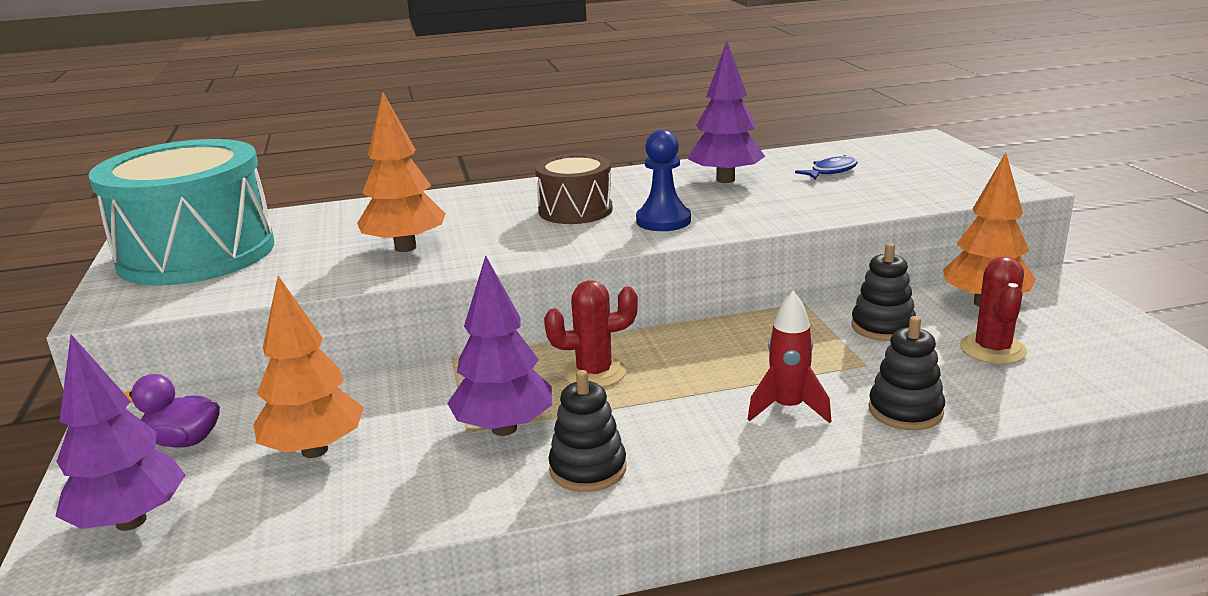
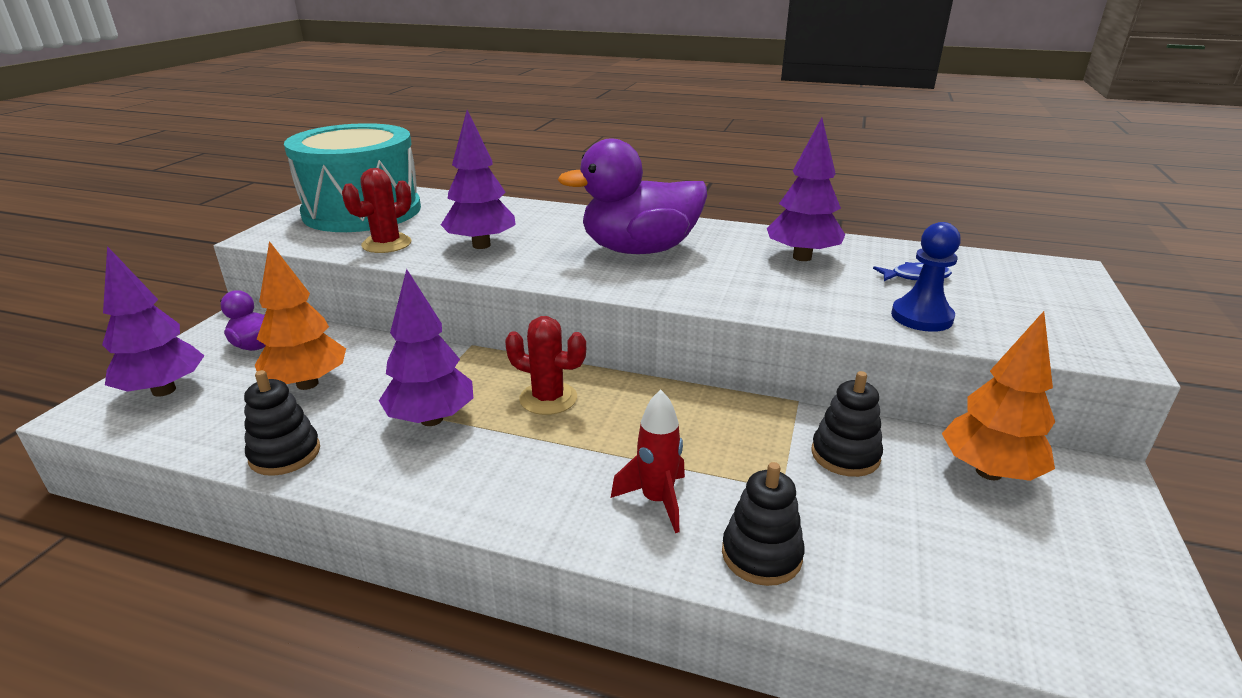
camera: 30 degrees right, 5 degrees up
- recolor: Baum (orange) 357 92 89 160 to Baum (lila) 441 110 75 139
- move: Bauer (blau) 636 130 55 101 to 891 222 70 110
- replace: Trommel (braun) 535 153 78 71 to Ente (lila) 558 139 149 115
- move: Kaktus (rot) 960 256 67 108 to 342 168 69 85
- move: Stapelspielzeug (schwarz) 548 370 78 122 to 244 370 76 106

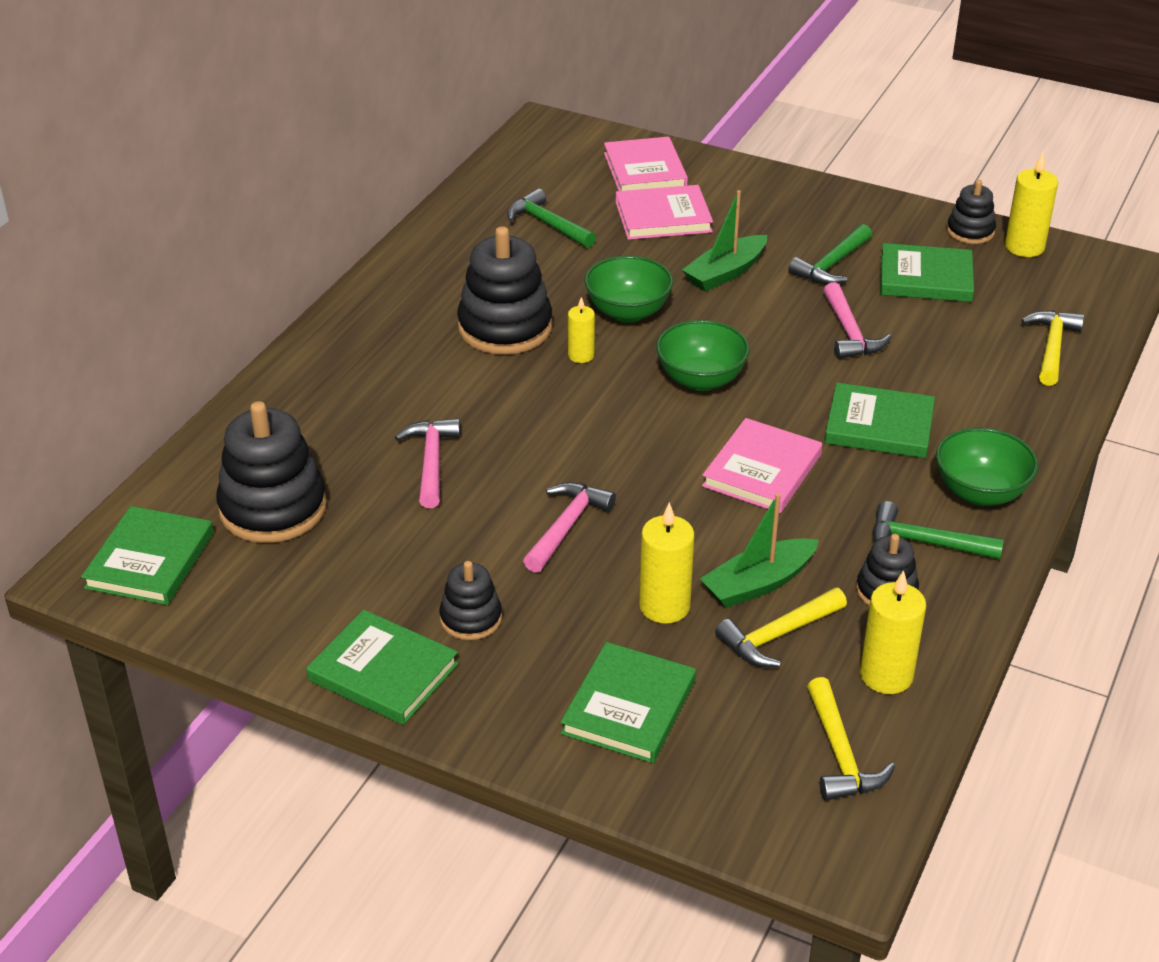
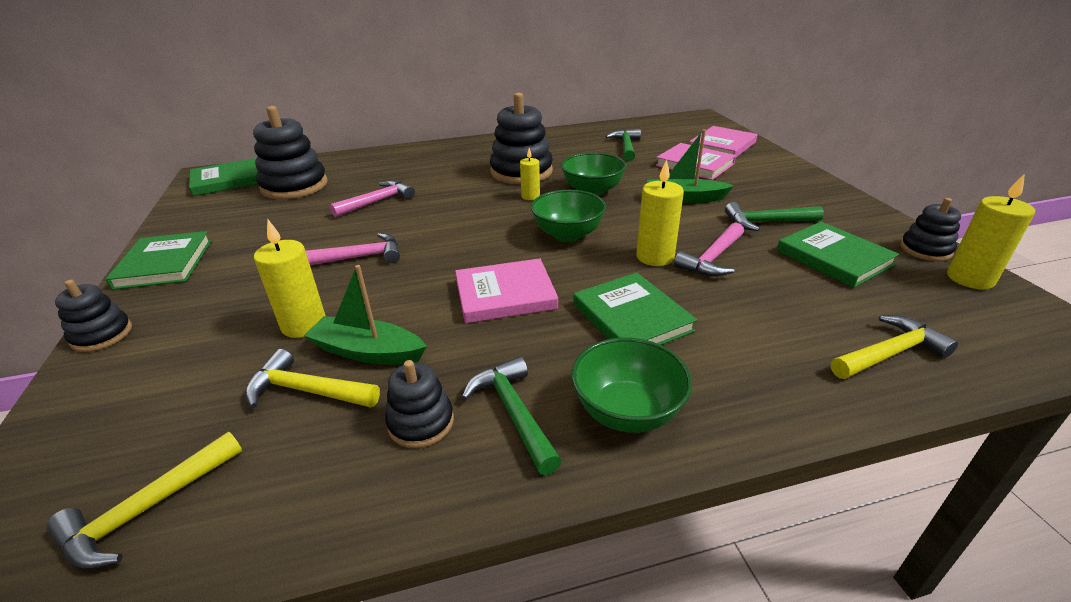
camera: 50 degrees right, 5 degrees down
- move: Stapelspielzeug (schwarz) 439 561 63 79 to 55 280 77 72
- move: Kerze (gelb) 860 570 66 124 to 636 159 48 107
- delete: Buch (grün) 560 642 136 121

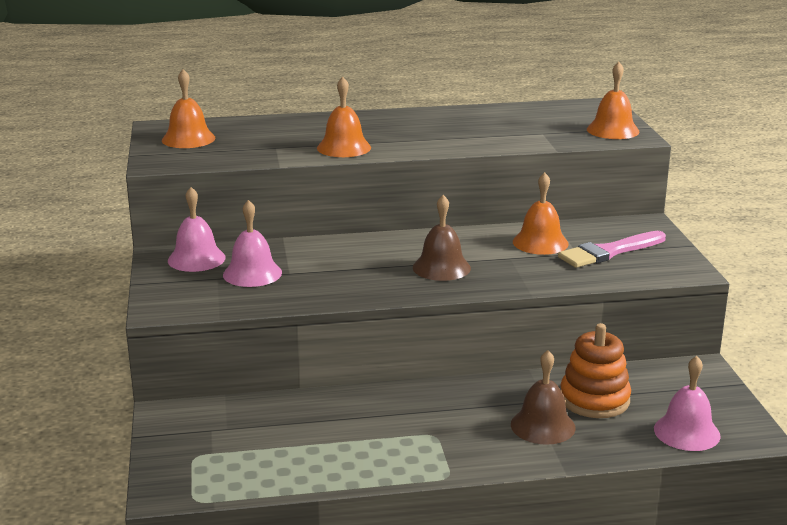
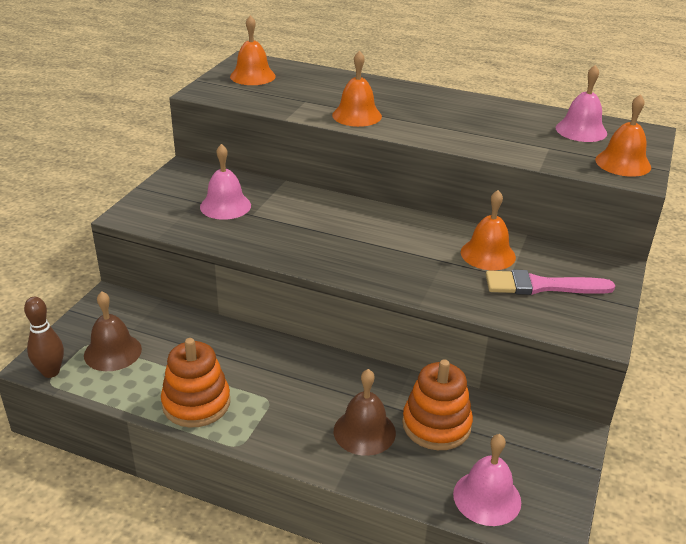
camera: 30 degrees right, 10 degrees up
- move: Glocke (rosa) 168 187 58 85 to 556 65 51 77
- move: Glocke (braun) 413 195 58 86 to 84 291 58 80
- insert: Bowlingkegel (braun) 24 297 40 81
- insert: Stapelspielzeug (orange) 161 338 69 89

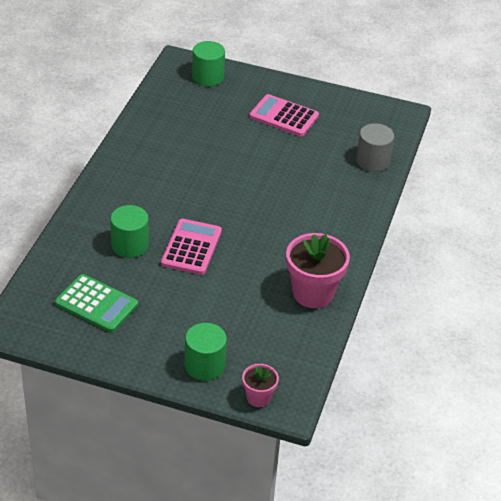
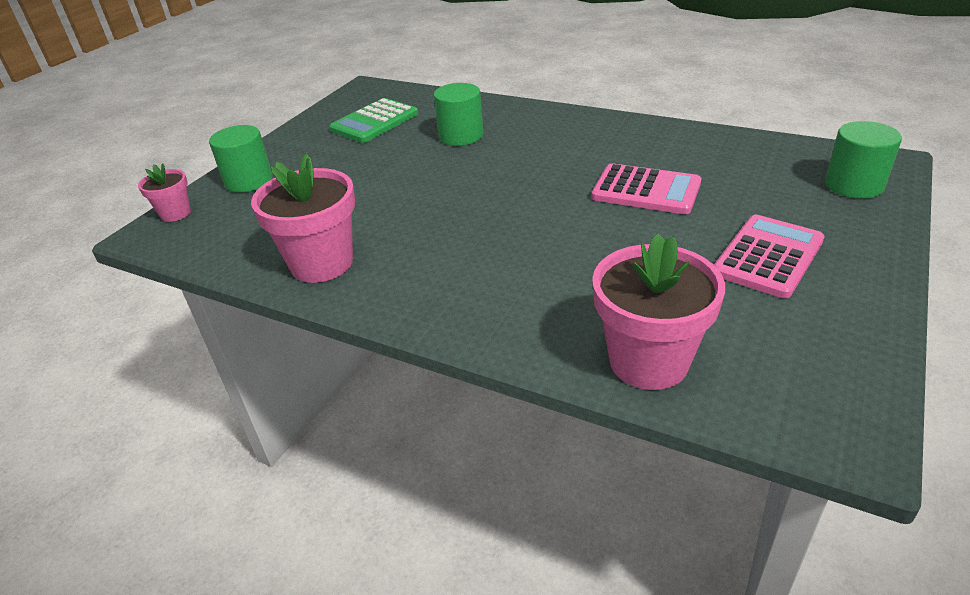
camera: 105 degrees right, 5 degrees down
- replace: Vollzylinder (grau) 356 123 38 49 to Blumentopf (rosa) 592 234 133 156
- move: Taschenrechner (rosa) 161 219 61 56 to 591 163 110 51

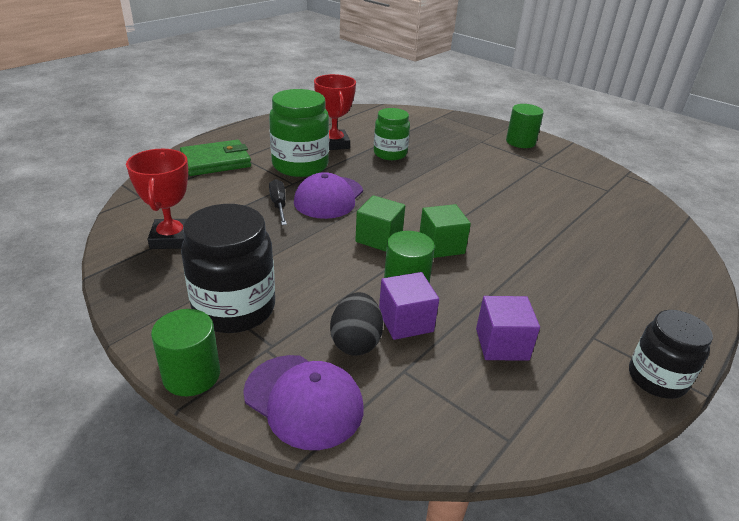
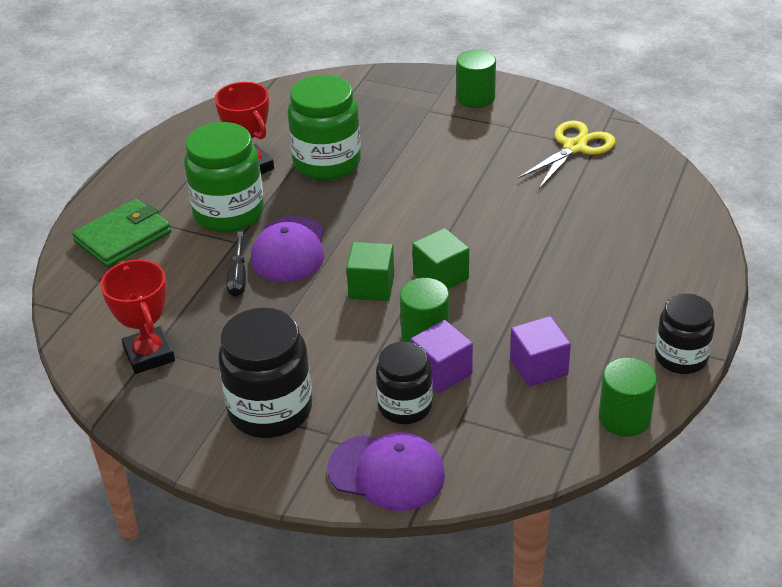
camera: 15 degrees left, 5 degrees up
- resize: Einmachglas (grün) 374 108 36 52 = 288 75 73 106 x1.56
- rotate: Schraubenzieher (schwarz) 269 179 18 46 = 226 232 20 65 150 degrees counterclockwise
- replace: Ei (schwarz) 330 292 53 64 to Einmachglas (schwarz) 376 342 57 82
- move: Vollzylinder (grün) 151 309 69 87 to 599 357 58 80
- insert: Schere (gelb) 517 120 99 69

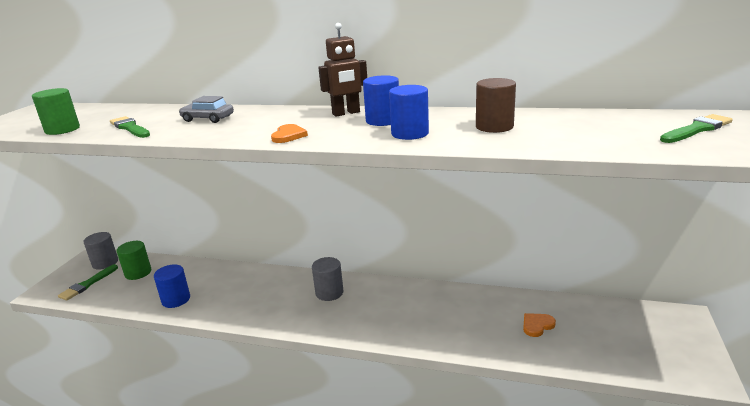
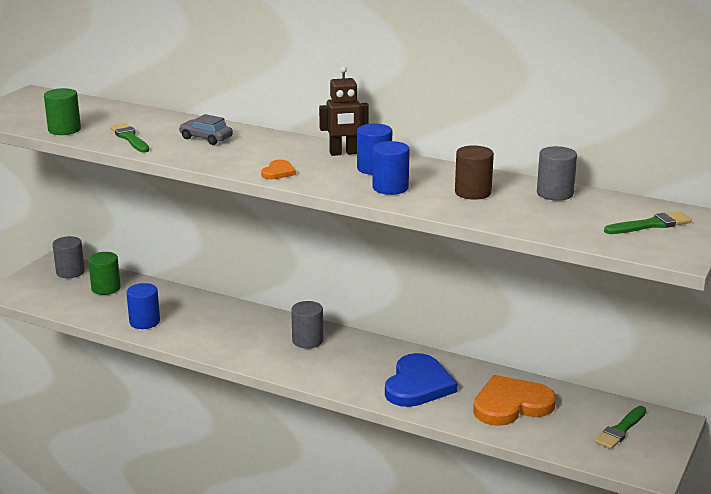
camera: 10 degrees right, 0 degrees up
- move: Pinsel (grün) 58 264 60 37 to 595 406 51 43
- resize: Herz (orange) 523 313 33 24 = 473 375 83 51 x2.21
- insert: Vollzylinder (grau) 537 146 40 55
- insert: Herz (blau) 385 353 73 54

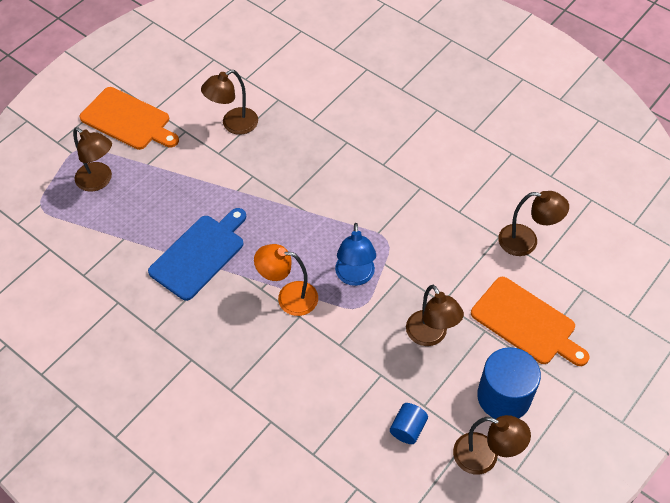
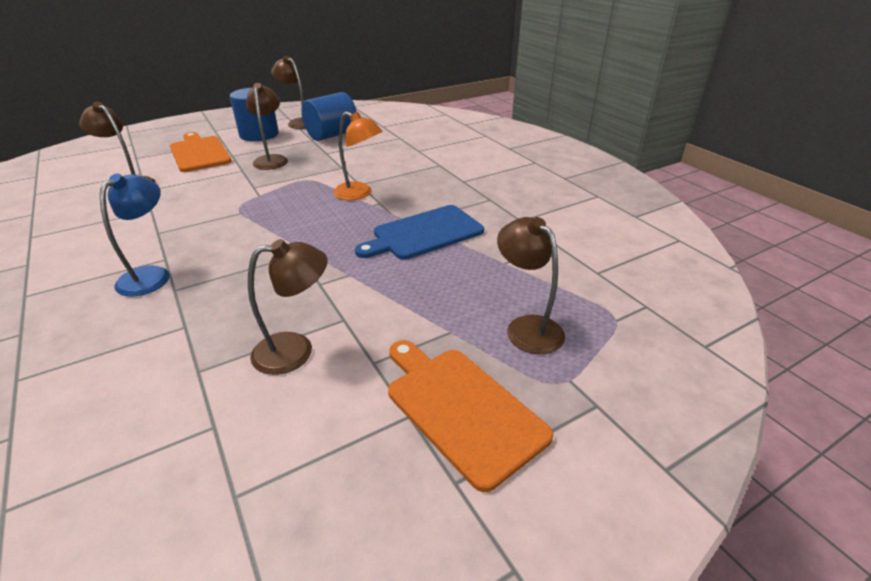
camera: 160 degrees left, 20 degrees down
- move: Lampe (blau) 335 223 41 63 to 100 174 70 123
- resize: Vollzylinder (blau) 390 403 38 41 = 301 92 56 49 x1.92

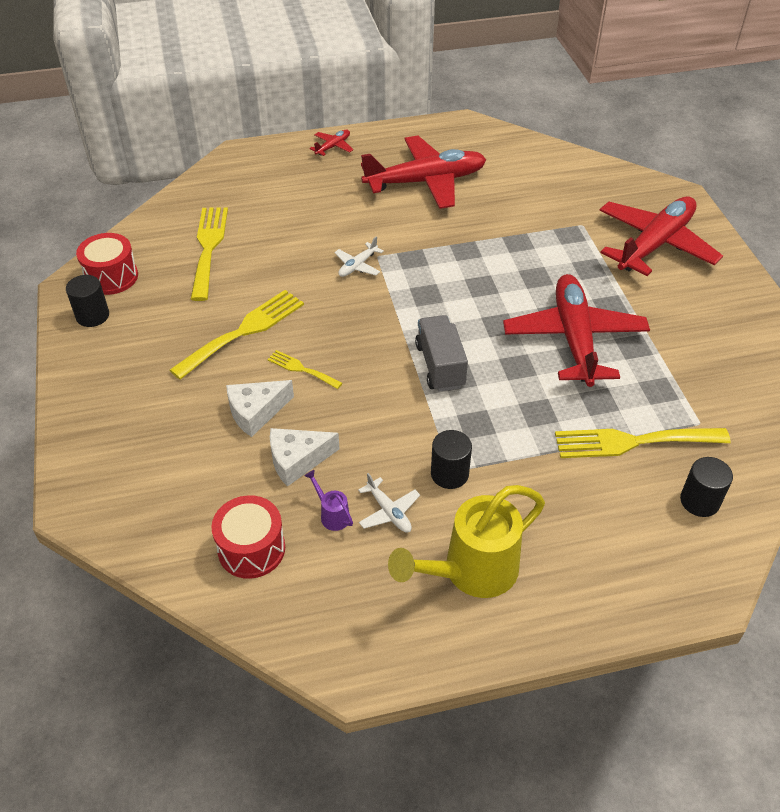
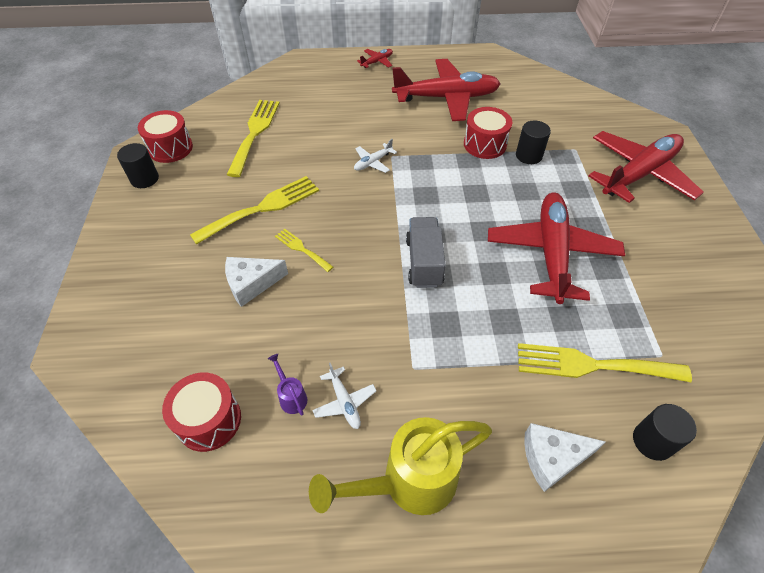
camera: 10 degrees right, 5 degrees up
- move: Käse (weiß) 270 428 69 59 to 524 423 82 69
- move: Vollzylinder (schwarz) 431 430 41 59 to 516 120 35 44
- insert: Trommel (rot) 464 107 48 52

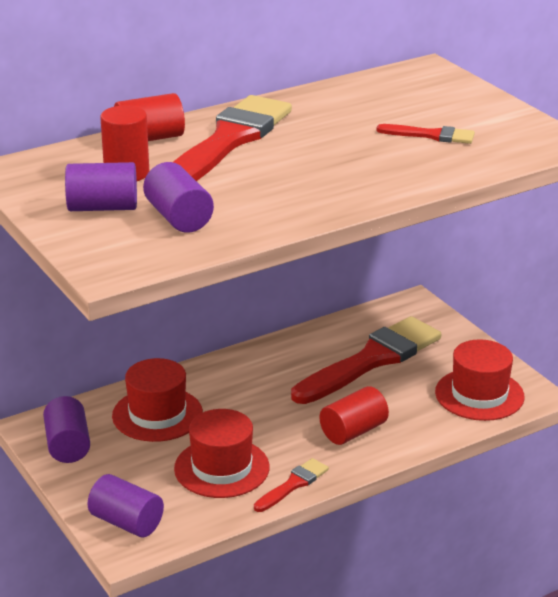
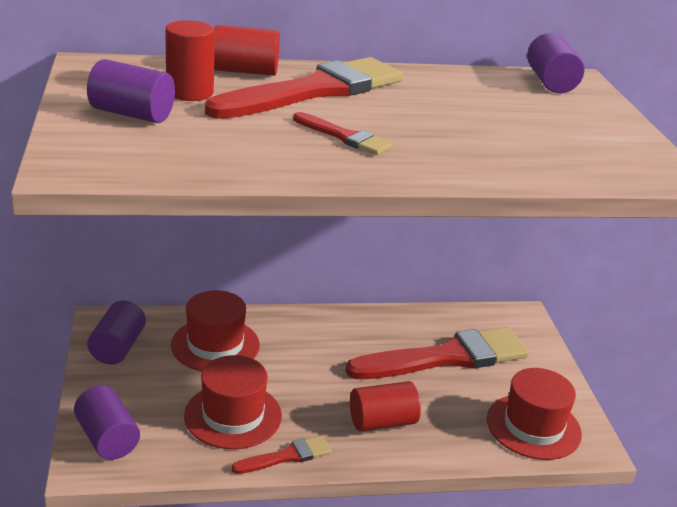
camera: 20 degrees right, 0 degrees up
- move: Pinsel (rot) 377 124 98 20 to 293 112 100 43
- move: Vollzylinder (lila) 143 162 71 71 to 527 33 57 60

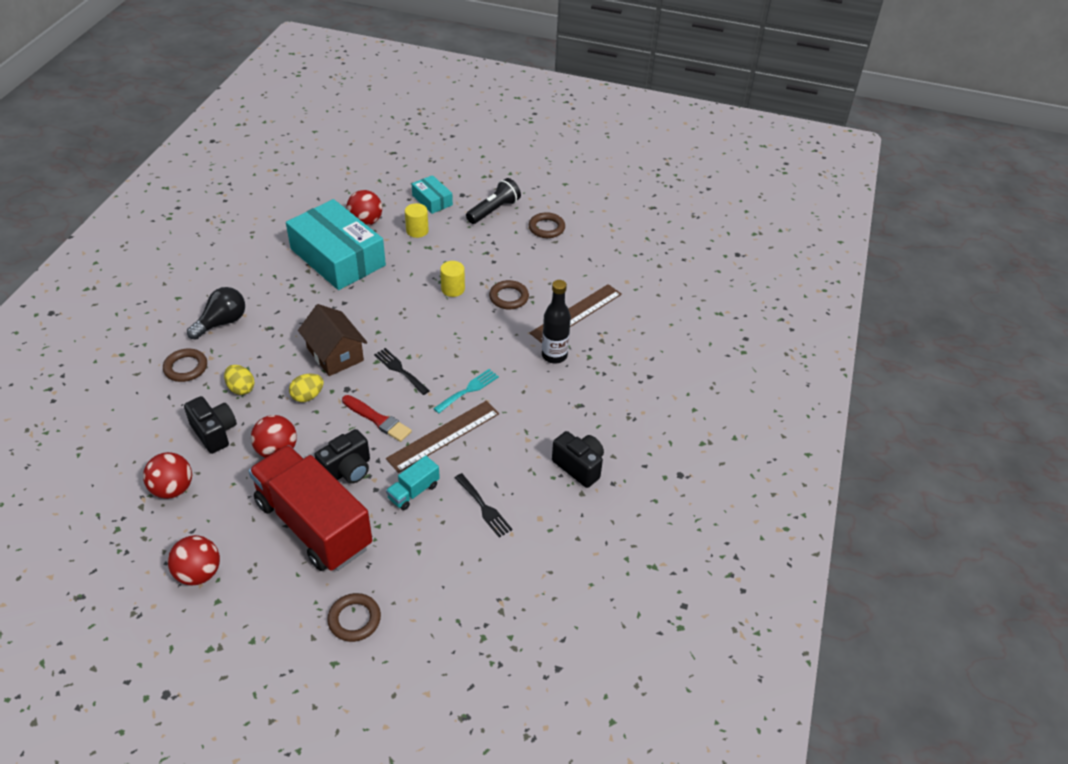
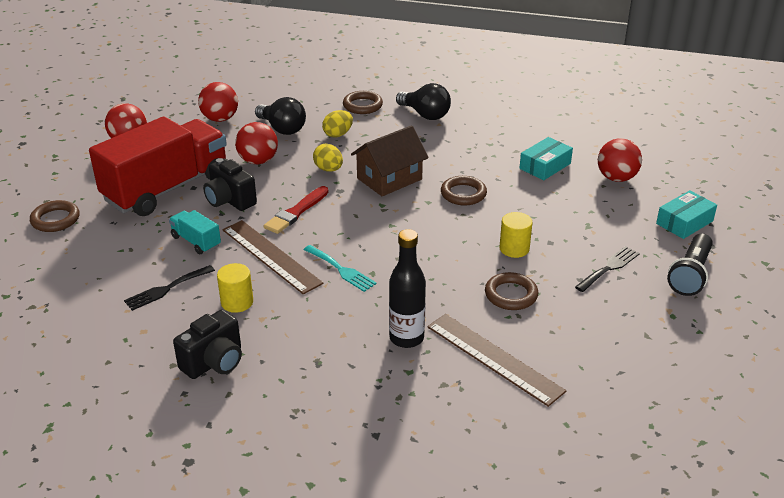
camera: 90 degrees right, 10 degrees down
- rotate: Taschenlampe (schwarz) 466 178 55 46 = 667 234 46 62 75 degrees clockwise
- resize: Schachtel (türkis) 286 199 100 91 = 519 137 54 43 x0.46
- move: Vollzylinder (gelb) 405 203 24 35 to 217 263 36 50
- move: Ring (braun) 529 212 36 26 to 441 176 46 29
- move: Gabel (schwarz) 374 348 56 47 to 575 246 65 46
- replace: Kamera (schwarz) 184 396 53 58 to Glühbirne (schwarz) 255 97 51 38

